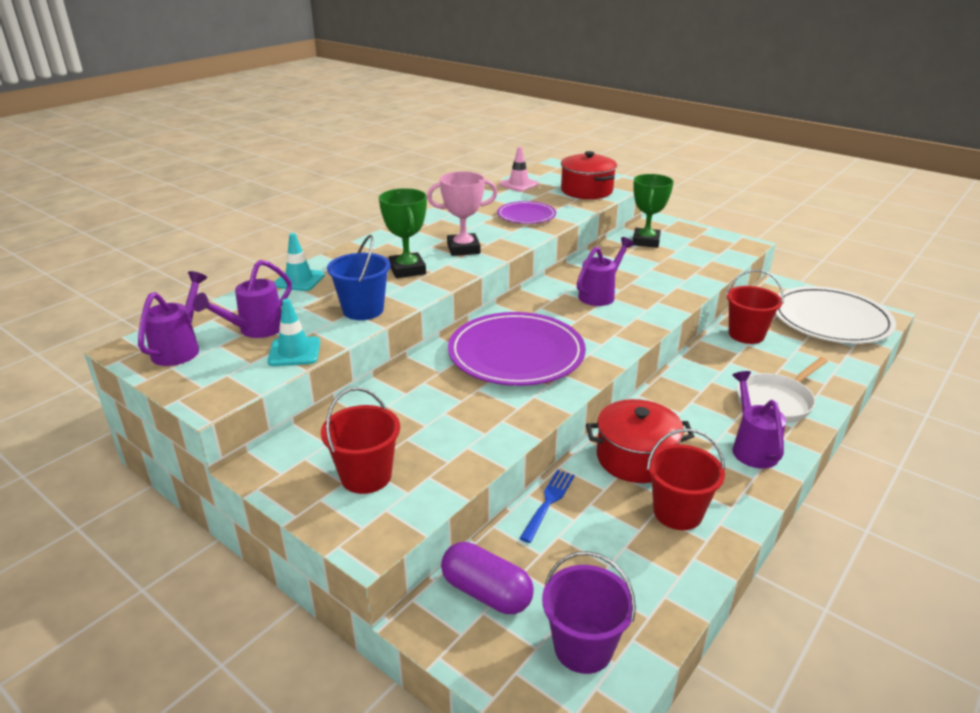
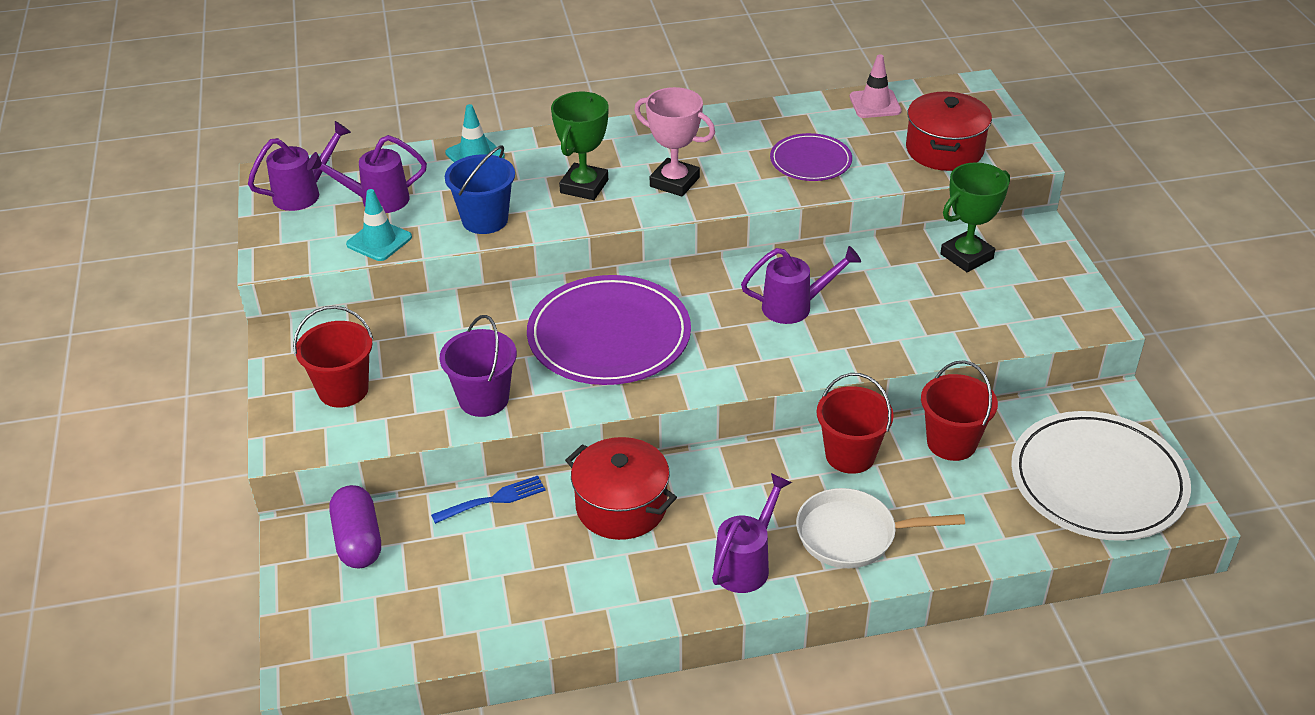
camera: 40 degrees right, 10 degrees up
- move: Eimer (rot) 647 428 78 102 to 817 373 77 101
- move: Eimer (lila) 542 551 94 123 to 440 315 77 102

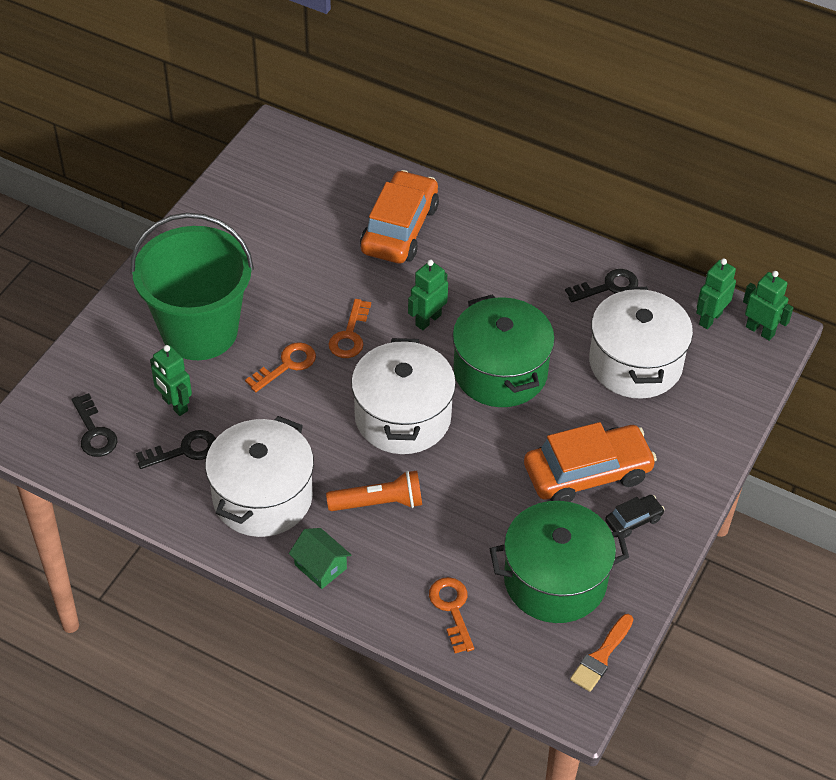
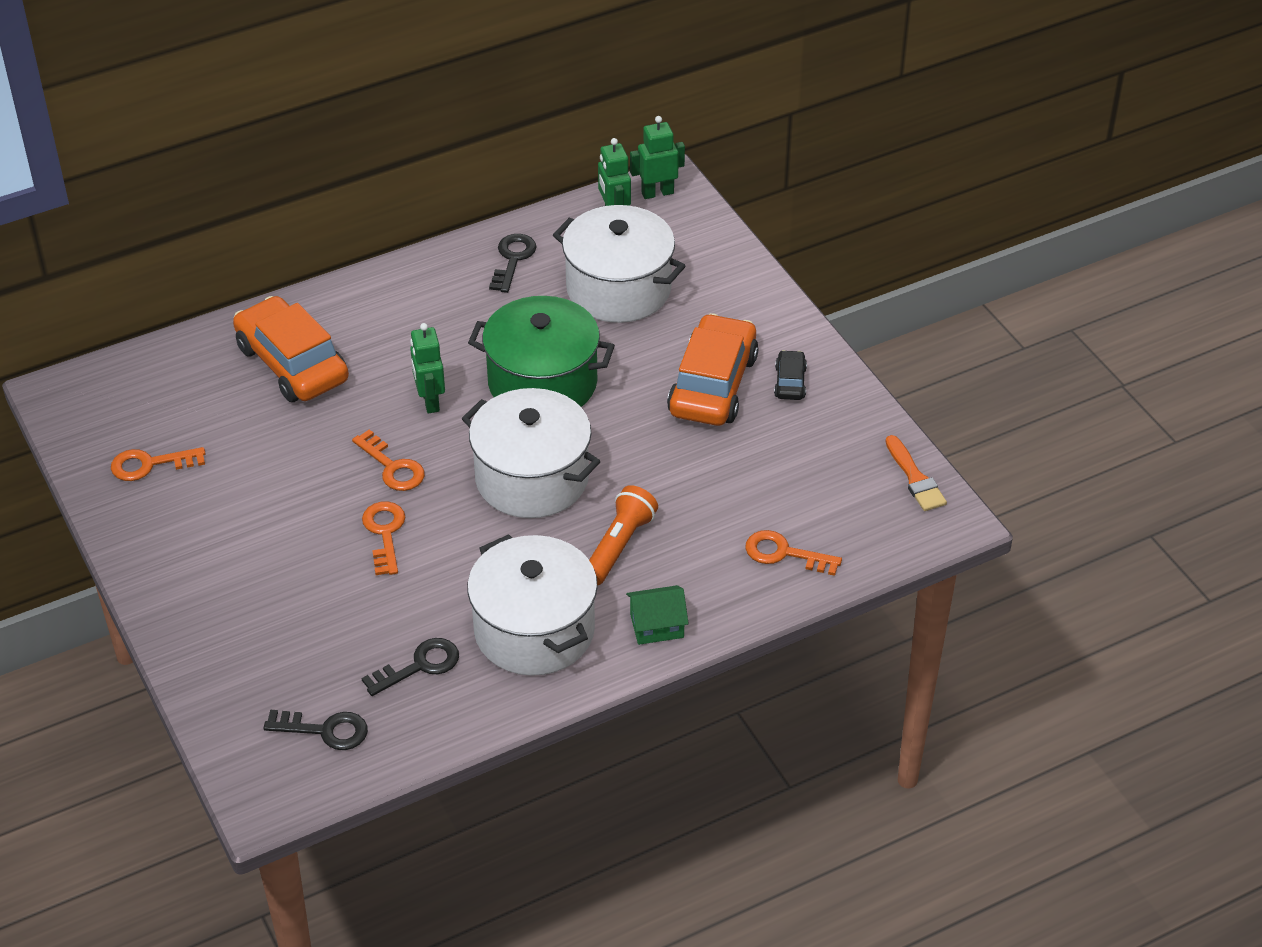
camera: 55 degrees left, 5 degrees down
- delete: Eimer (grün) 130 213 124 147
- delete: Roboter (grün) 150 345 42 71
- rotate: Schlüssel (schwarz) 136 430 80 39 = 361 638 98 58 45 degrees clockwise
- delete: Kochtopf (grün) 490 501 139 122
- insert: Schlüssel (orange) 111 447 95 34

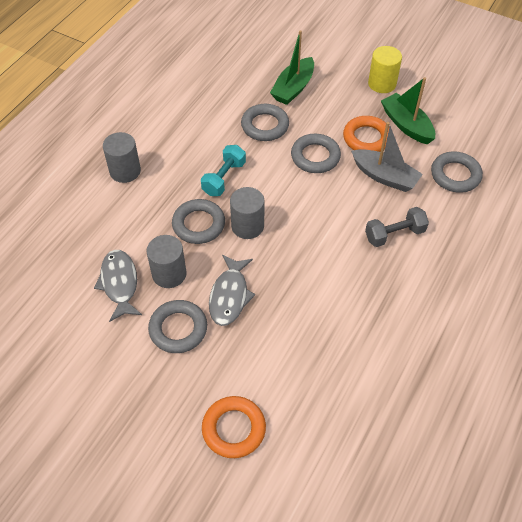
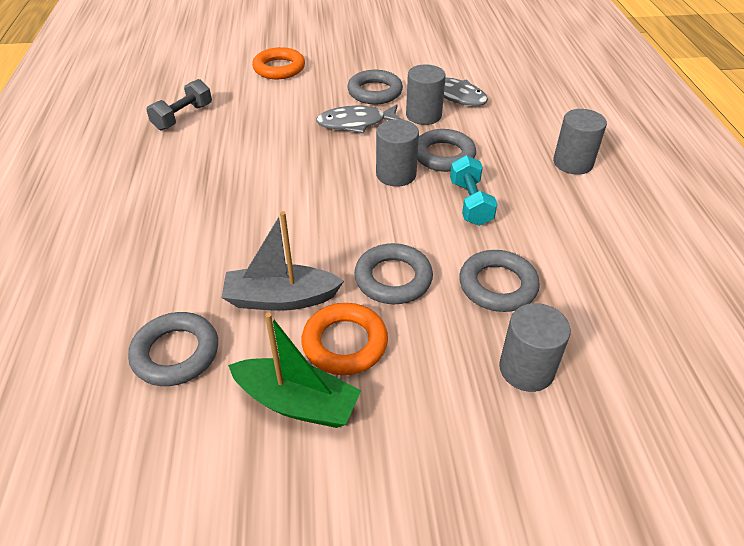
camera: 145 degrees right, 10 degrees down
- replace: Boot (grün) 270 30 44 75 to Vollzylinder (grau) 499 303 72 89
- delete: Vollzylinder (gelb) 368 46 34 47
- move: Hantel (grau) 365 207 64 40 to 146 79 66 52
- rotate: Fisch (grau) 209 254 46 72 = 316 104 86 30 75 degrees counterclockwise

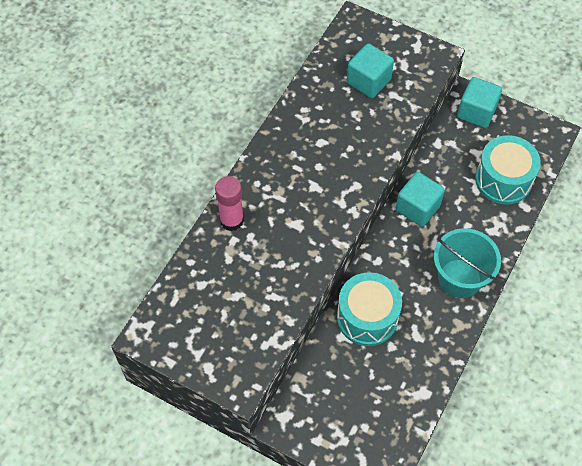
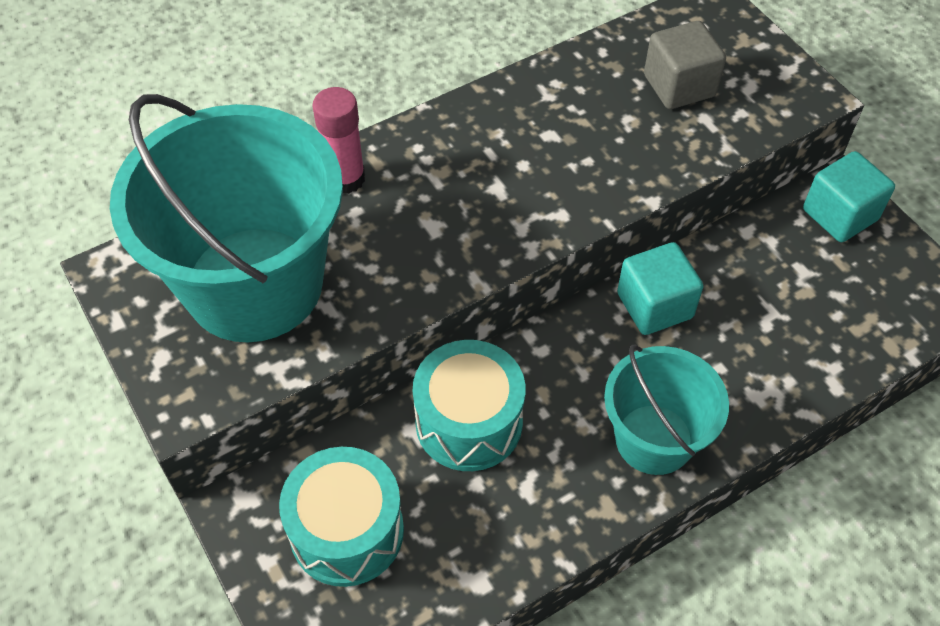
camera: 30 degrees right, 5 degrees down
- recolor: Kubus (türkis) 347 43 47 55 to Kubus (grau) 644 21 82 88
- move: Trommel (türkis) 475 135 66 70 to 279 447 125 140
- insert: Eimer (türkis) 110 94 233 248

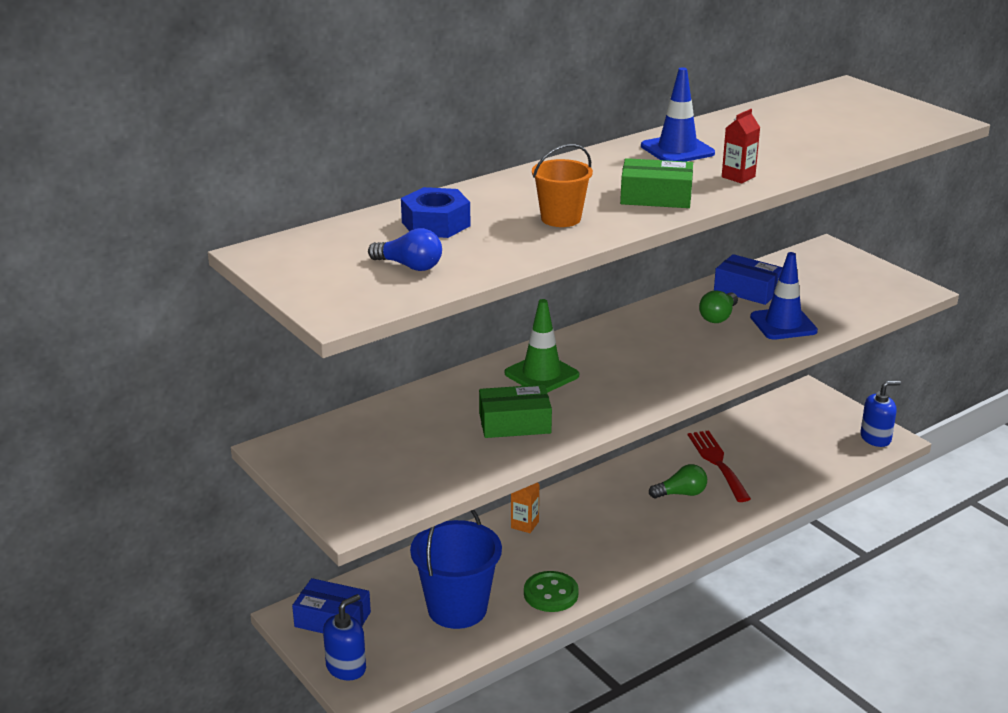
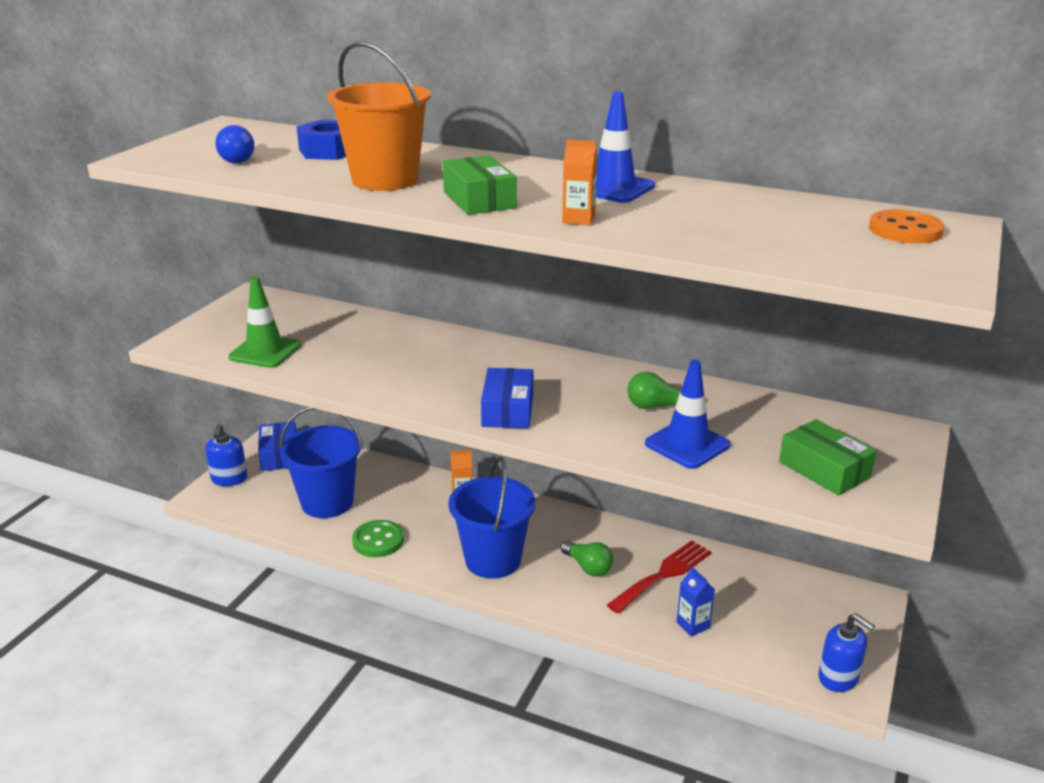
camera: 60 degrees right, 0 degrees up
- recolor: Getränkekarton (rot) 722 109 38 75 to Getränkekarton (orange) 562 139 36 86
- resize: Eimer (orange) 532 144 61 83 = 327 41 104 150 x1.66
- move: Schachtel (blau) 714 254 69 51 to 481 368 52 60
- move: Leitkegel (grün) 505 299 74 94 to 228 276 73 92
- move: Schachtel (grün) 479 385 73 53 to 779 419 98 77
- rotate: Seifenspender (blau) 323 594 43 87 = 205 424 42 62 75 degrees clockwise
- insert: Knopf (orange) 869 209 75 34
- insert: Eimer (blau) 448 457 87 122
- insert: Getränkekarton (blau) 677 567 38 69

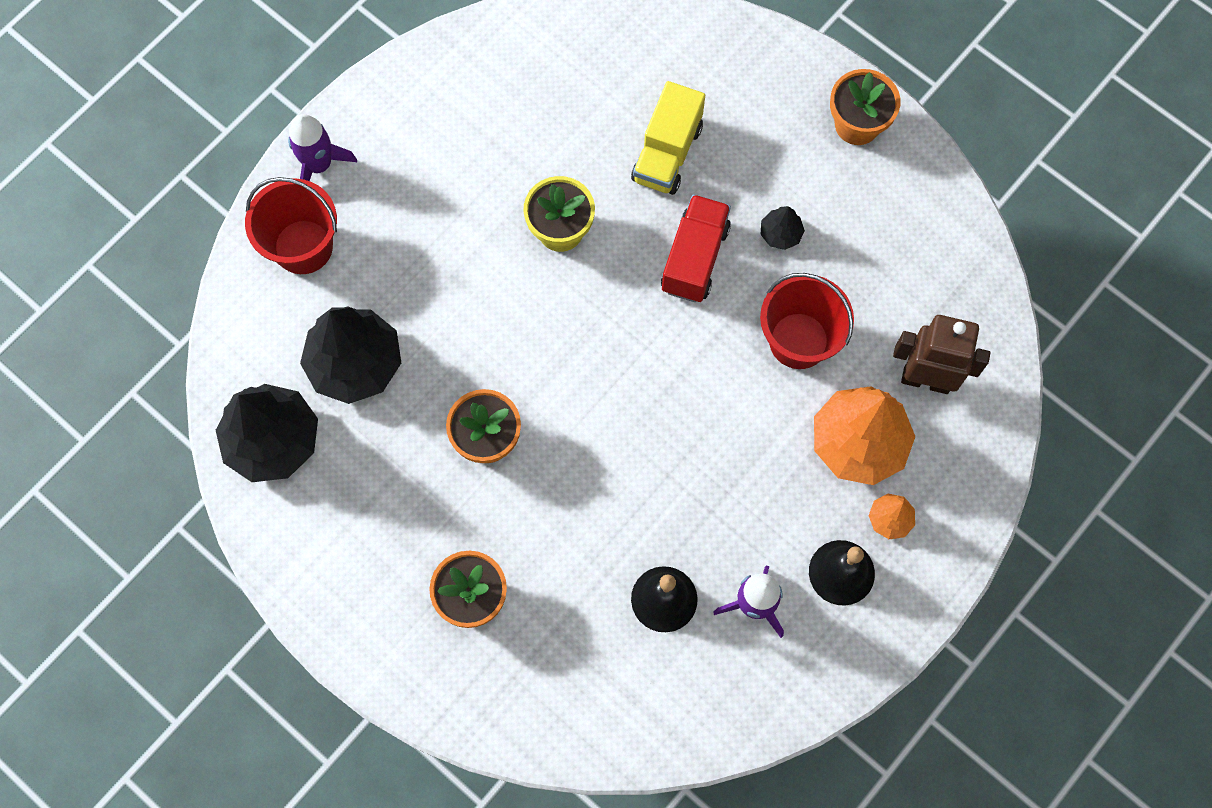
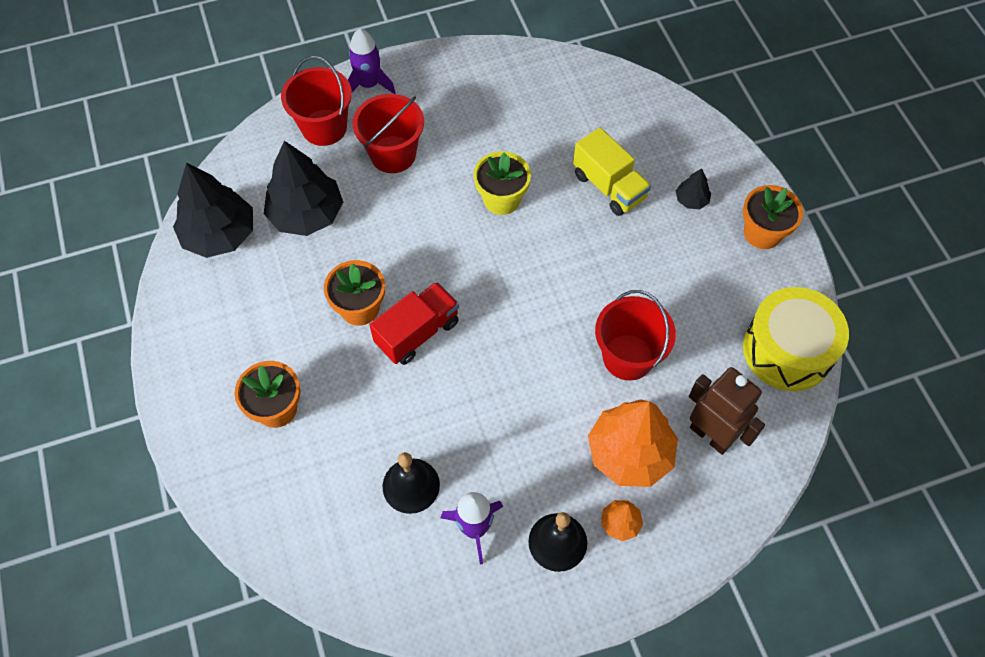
camera: 30 degrees right, 10 degrees down
- rotate: Lastwagen (gelb) 631 81 74 114 = 573 127 78 89 90 degrees counterclockwise
- move: Lastwagen (rot) 661 194 70 108 to 370 282 89 83
- move: Baum (schwarz) 760 206 45 44 to 676 168 35 41
- insert: Eimer (rot) 353 94 71 79
- insert: Trommel (gelb) 743 287 106 104

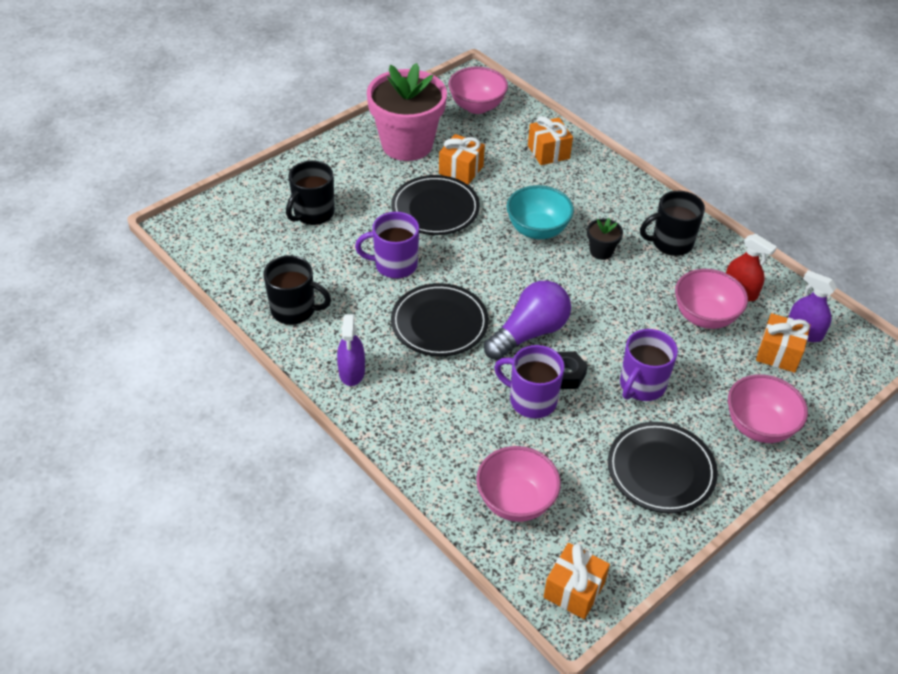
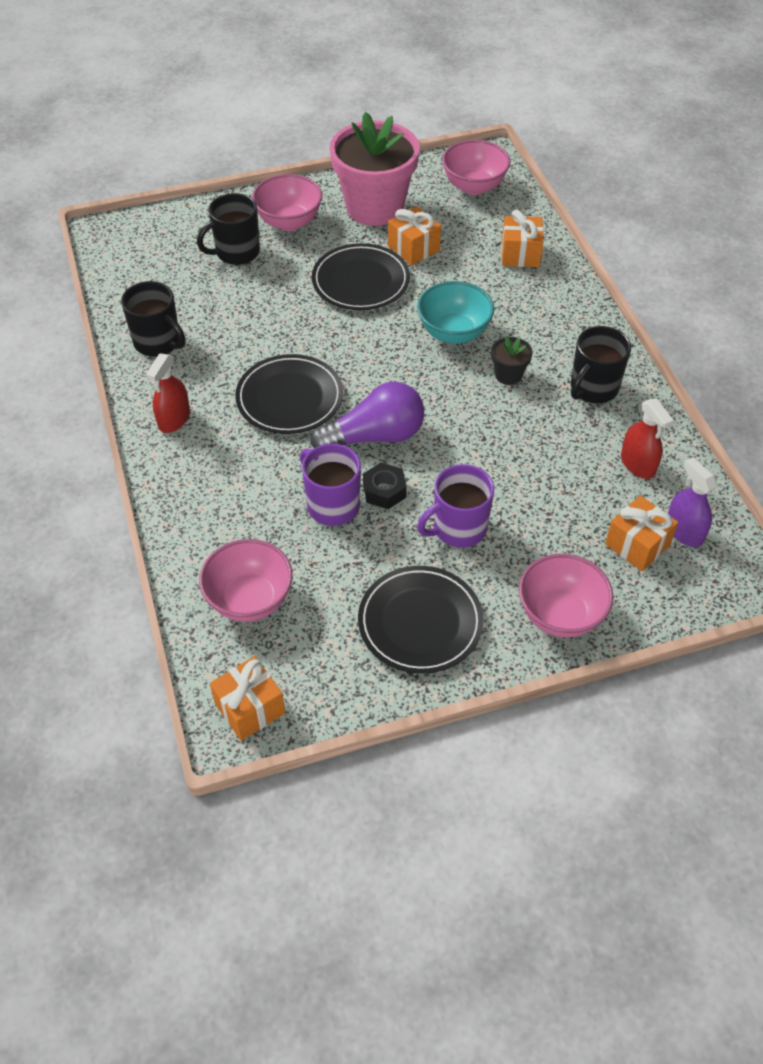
camera: 25 degrees right, 5 degrees up
- rotate: Tasse (schwarz) 640 191 65 65 = 571 326 60 77 60 degrees counterclockwise
- delete: Tasse (lila) 355 212 64 67
- move: Schüssel (rosa) 675 269 73 60 to 252 174 70 57
- recolor: Sprühflasche (lila) 337 314 28 72 to Sprühflasche (rot) 146 353 44 80

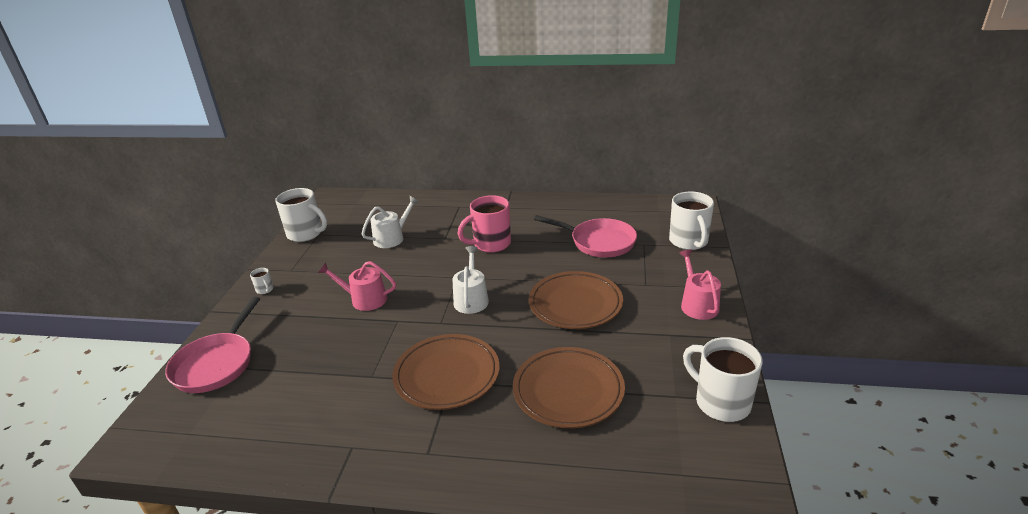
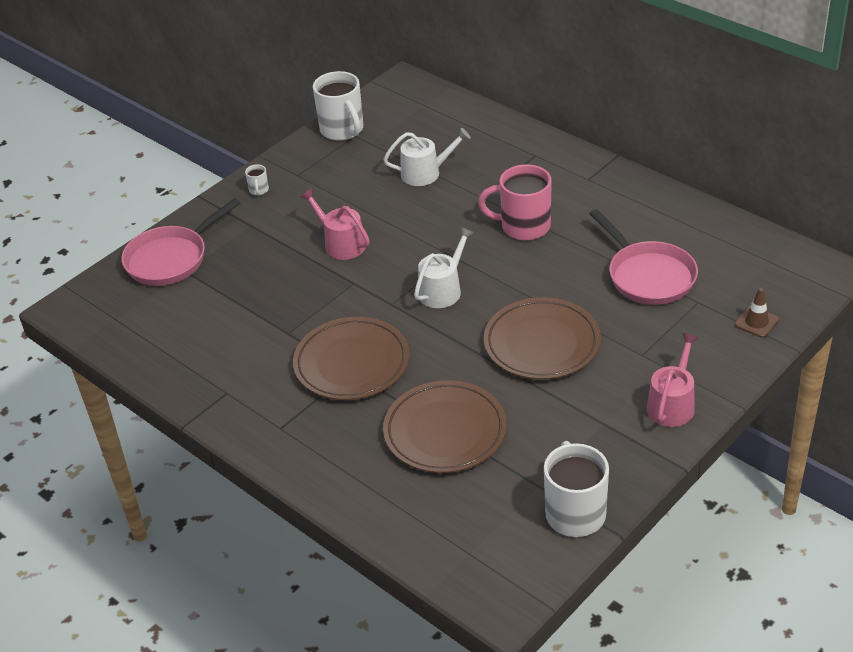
camera: 35 degrees right, 10 degrees up
- replace: Tasse (weiß) 669 191 45 59 to Leitkegel (braun) 735 288 44 50

